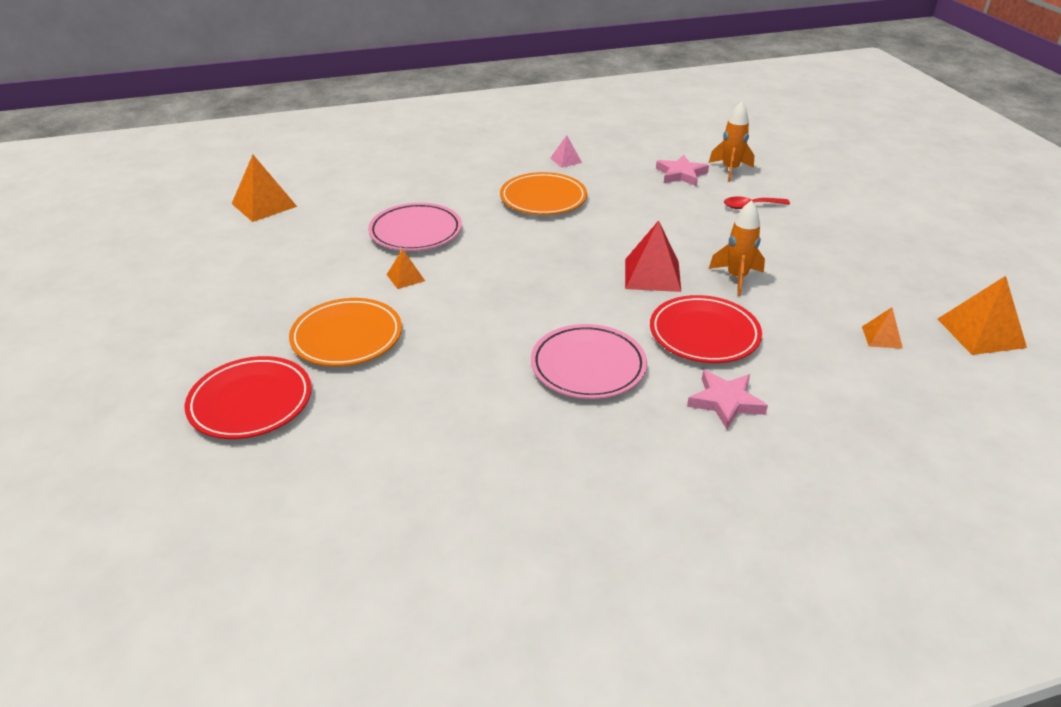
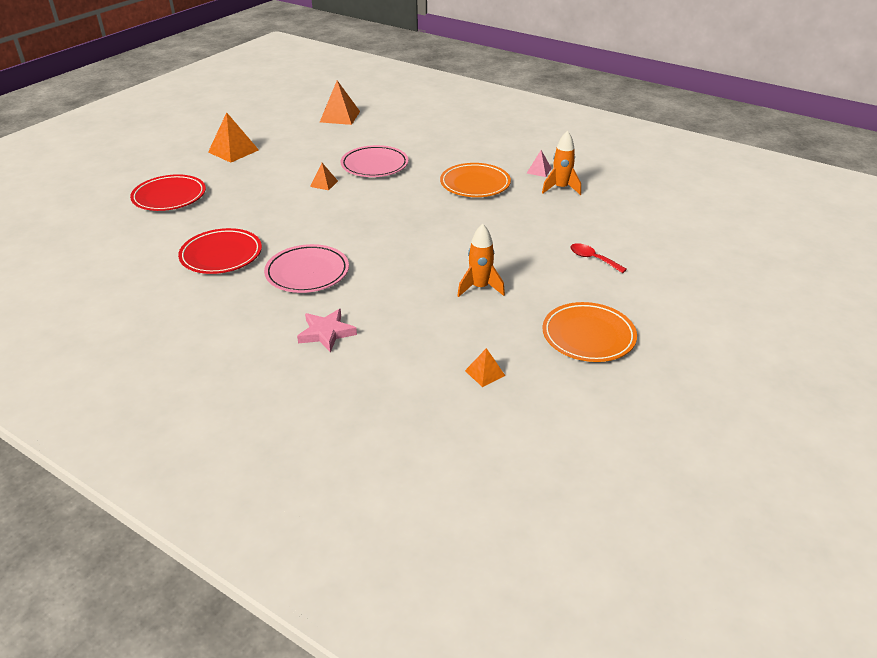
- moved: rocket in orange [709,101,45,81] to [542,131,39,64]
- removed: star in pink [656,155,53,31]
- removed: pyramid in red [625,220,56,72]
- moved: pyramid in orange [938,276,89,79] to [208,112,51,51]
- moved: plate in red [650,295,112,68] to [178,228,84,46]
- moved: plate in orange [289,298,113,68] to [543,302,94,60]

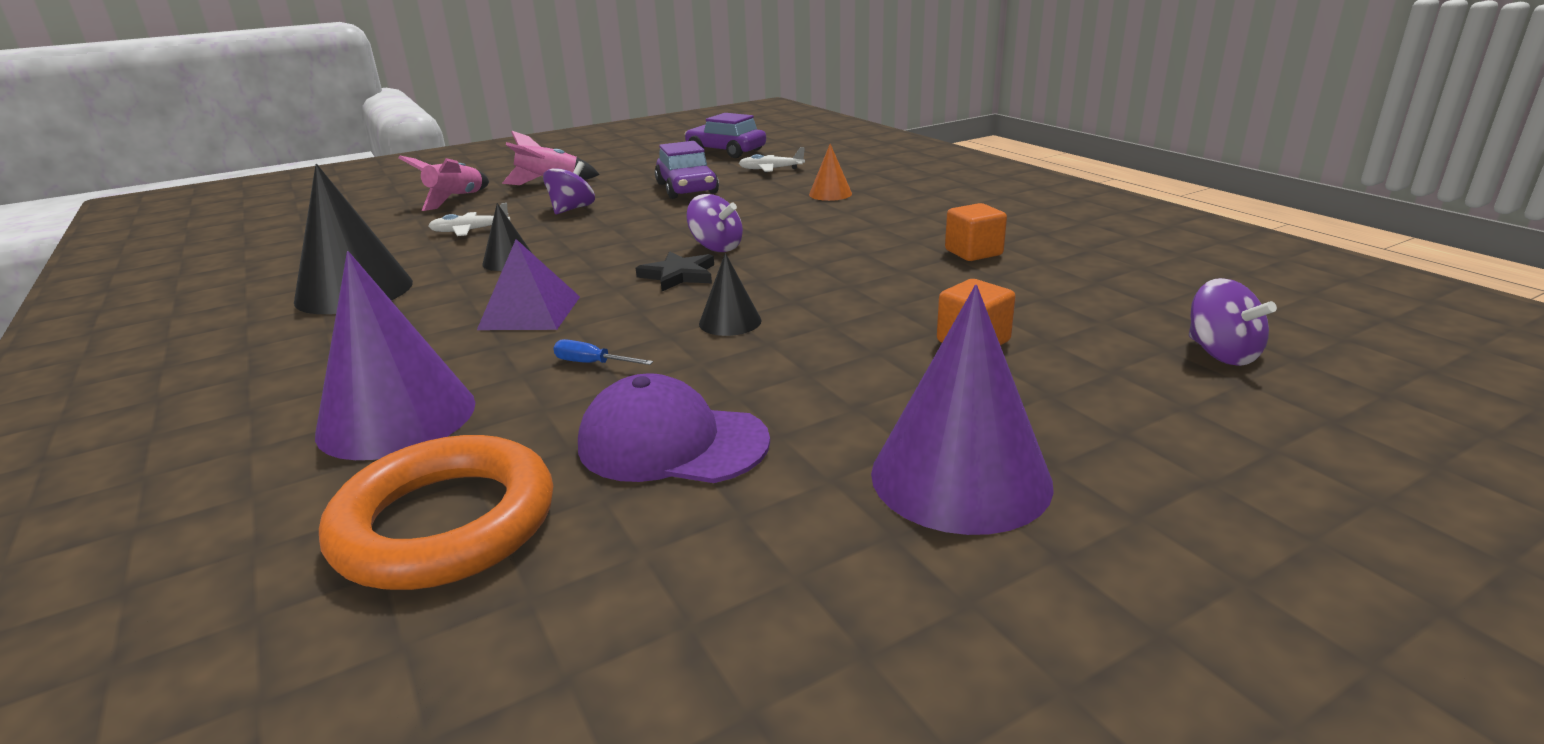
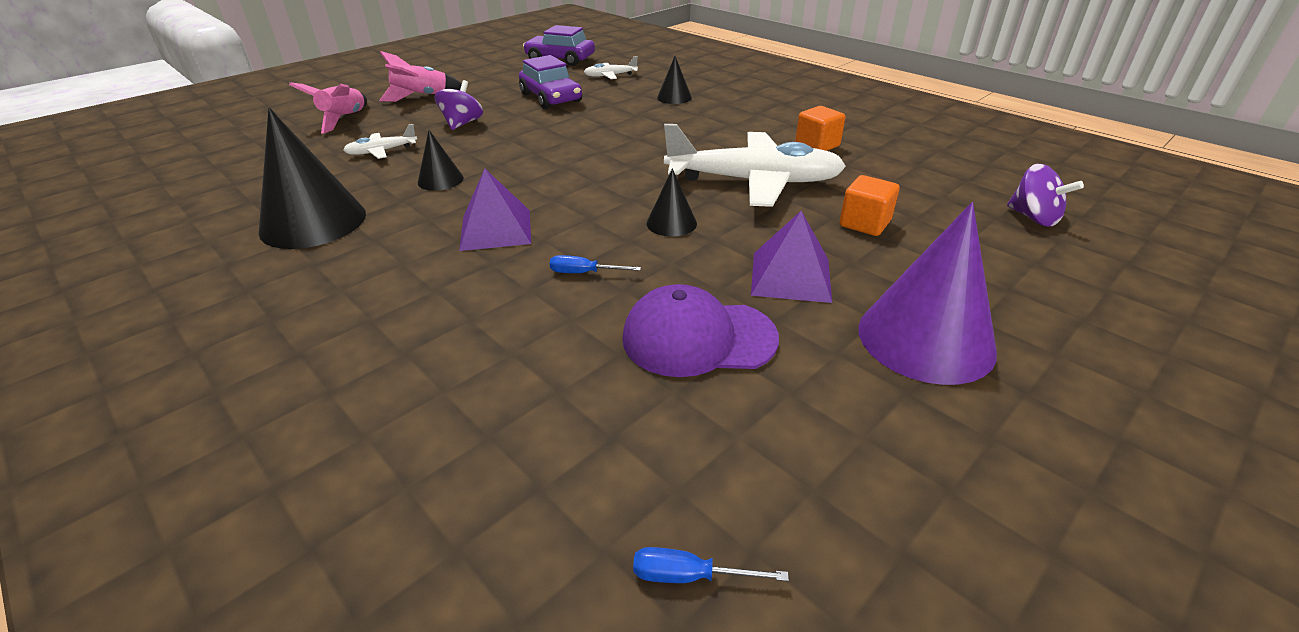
- recoloured: cone in orange [809,144,43,57] to cone in black [657,56,35,48]
- removed: spinning top in purple [686,194,57,58]
- removed: cone in purple [315,251,160,209]
- removed: star in black [636,251,78,40]
- removed: ring in orange [319,435,234,155]
- added: plane in white [664,124,182,83]
- added: pyramid in purple [751,211,81,92]
- added: screwdriver in blue [633,547,156,36]

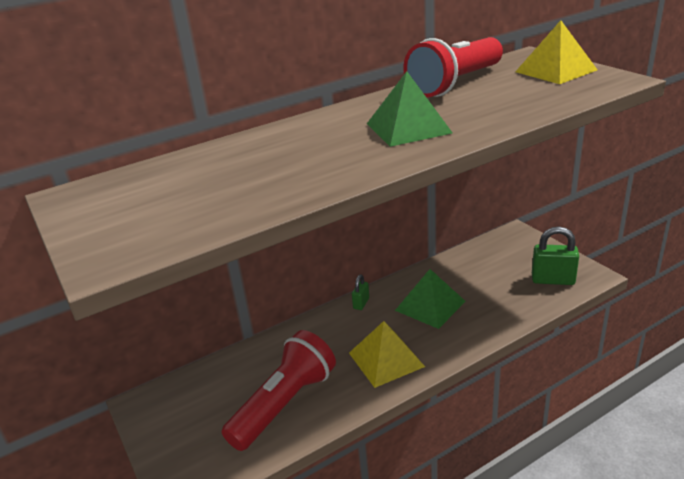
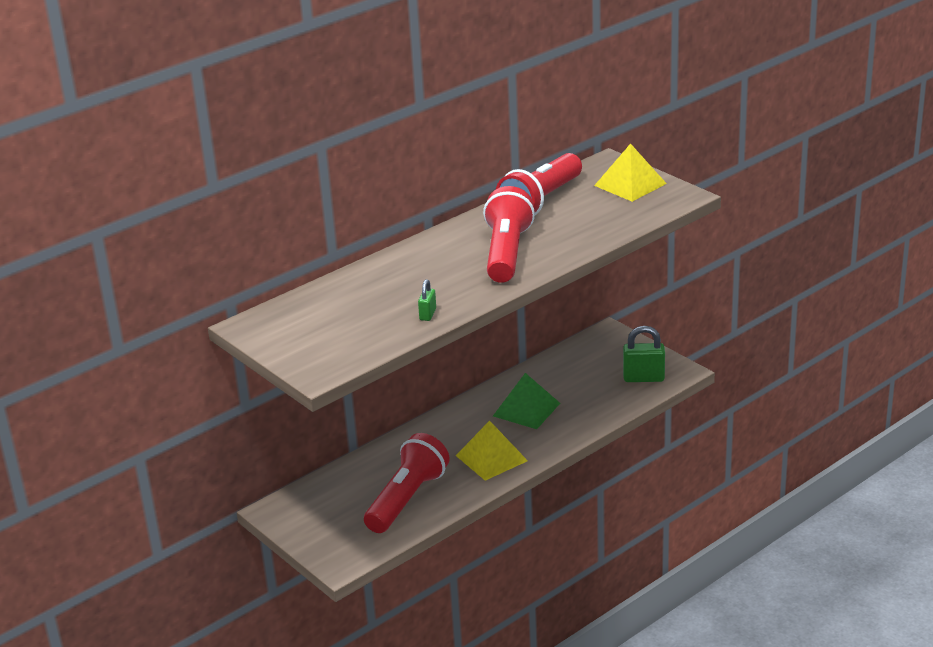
- replaced: pyramid in green [367,71,86,76] to flashlight in red [483,186,52,97]
- moved: padlock in green [352,274,17,36] to [418,279,18,42]

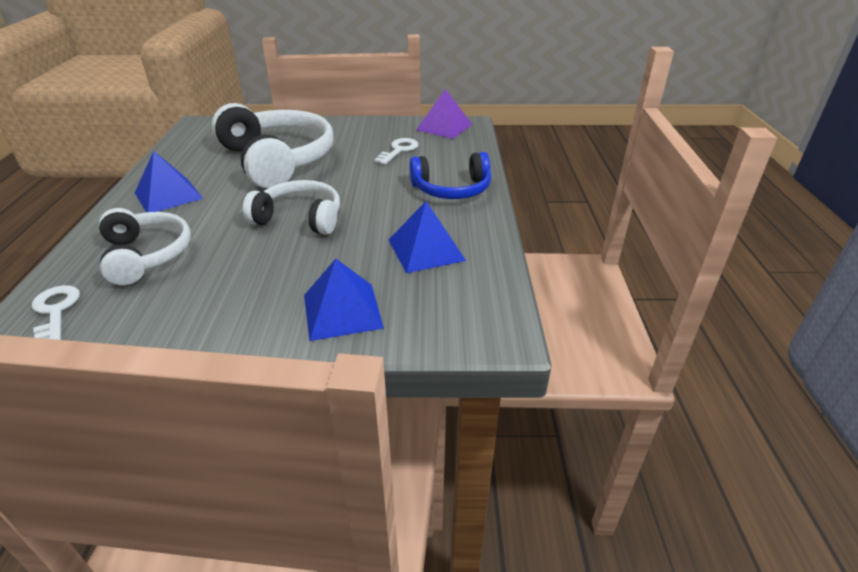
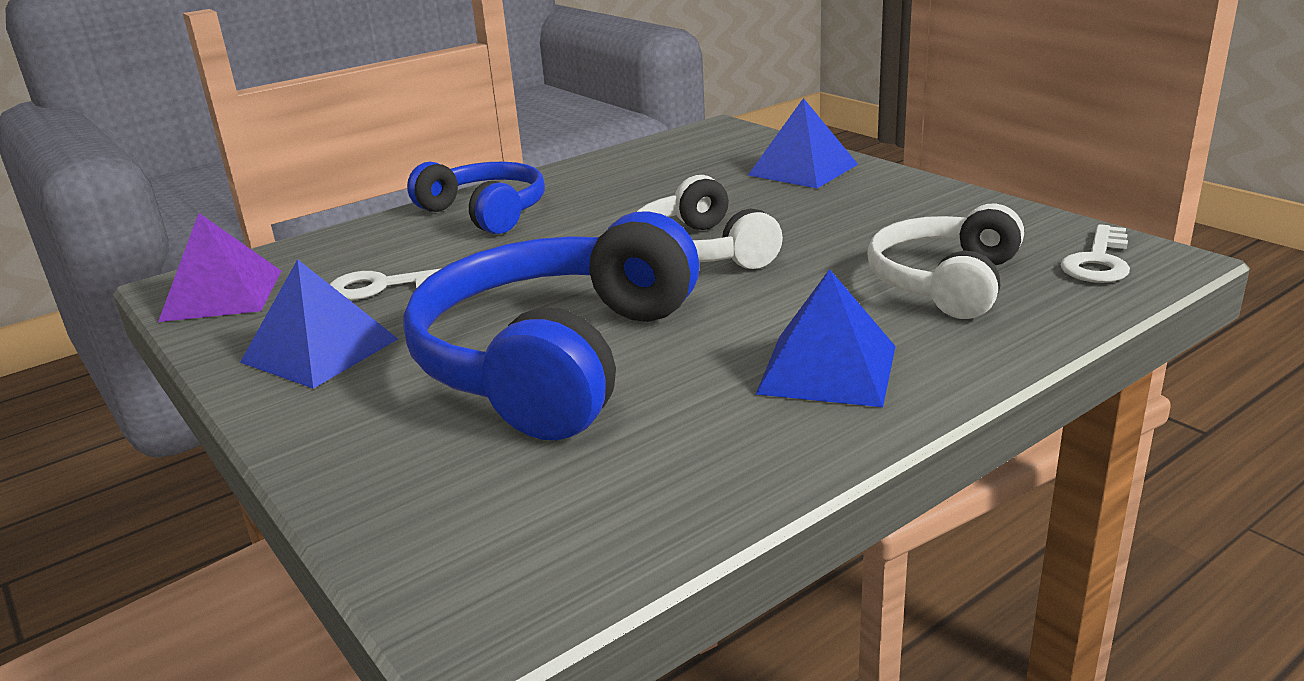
- recoloured: headphones in white [212,103,122,85] to headphones in blue [403,211,297,229]
- moved: pyramid in blue [389,201,77,72] to [240,259,158,130]

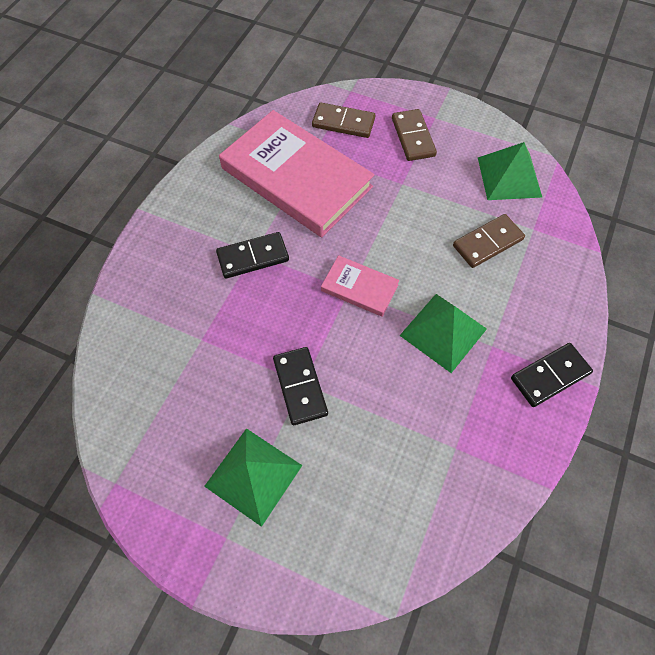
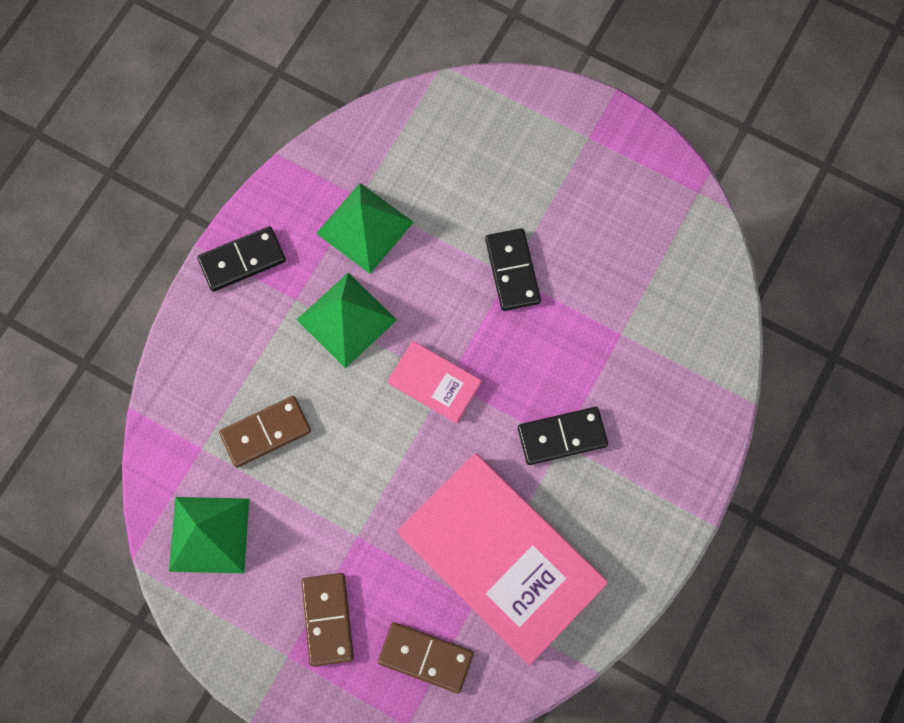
- moved: pyramid in green [204,428,98,99] to [316,183,98,91]

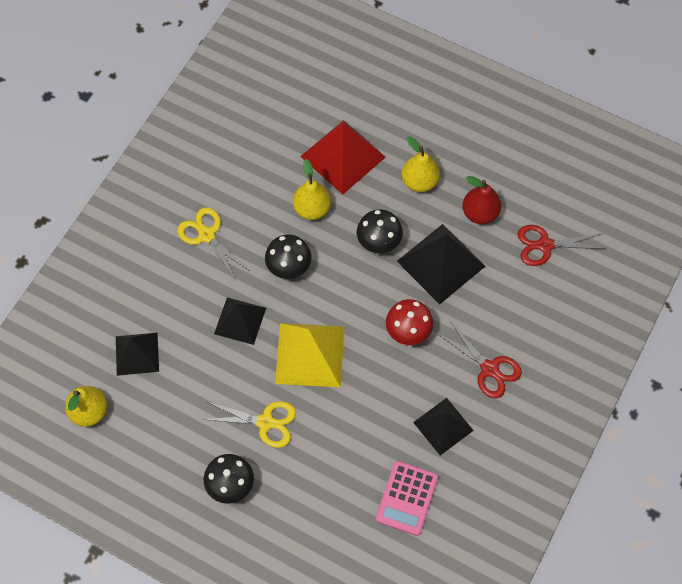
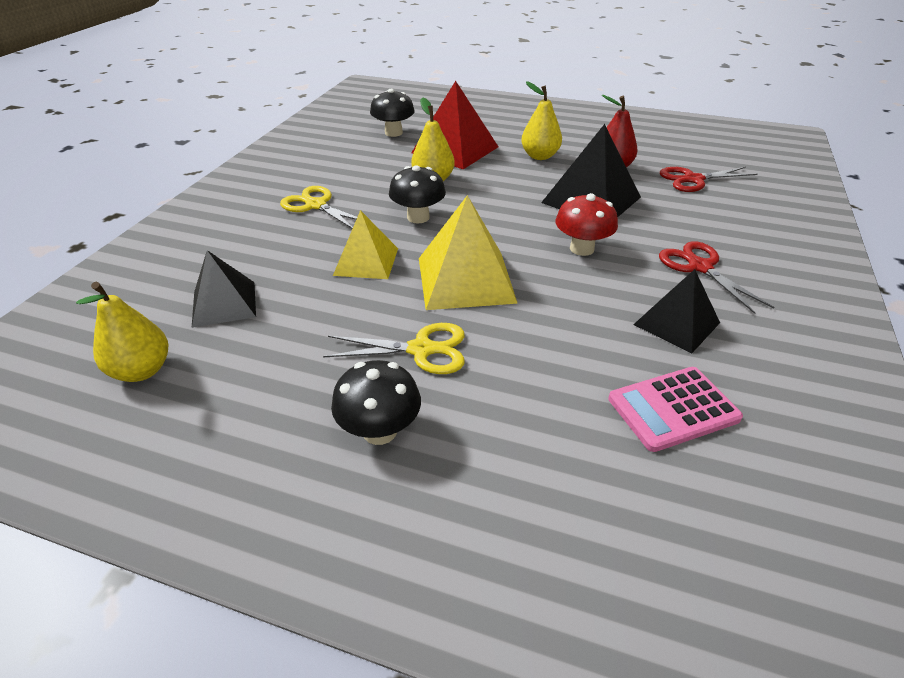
- moved: mushroom in black [357,209,46,44] to [370,89,45,48]
- recoloured: pyramid in black [214,297,52,48] to pyramid in yellow [333,210,65,69]
- turned: scissors in red [438,323,84,75] = [659,242,115,72] 150 degrees counterclockwise
- turned: calculator in pink [376,461,62,75] = [608,367,135,85] 60 degrees clockwise

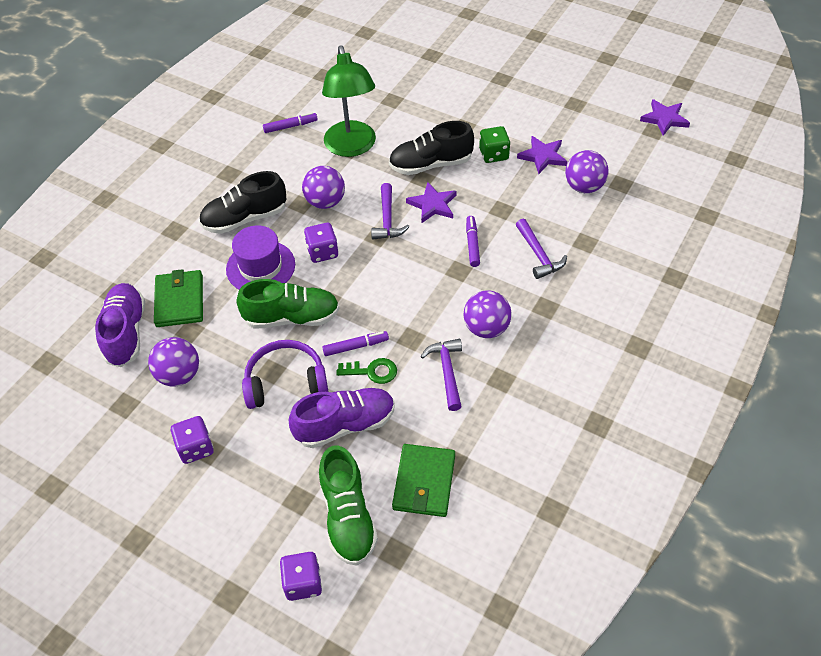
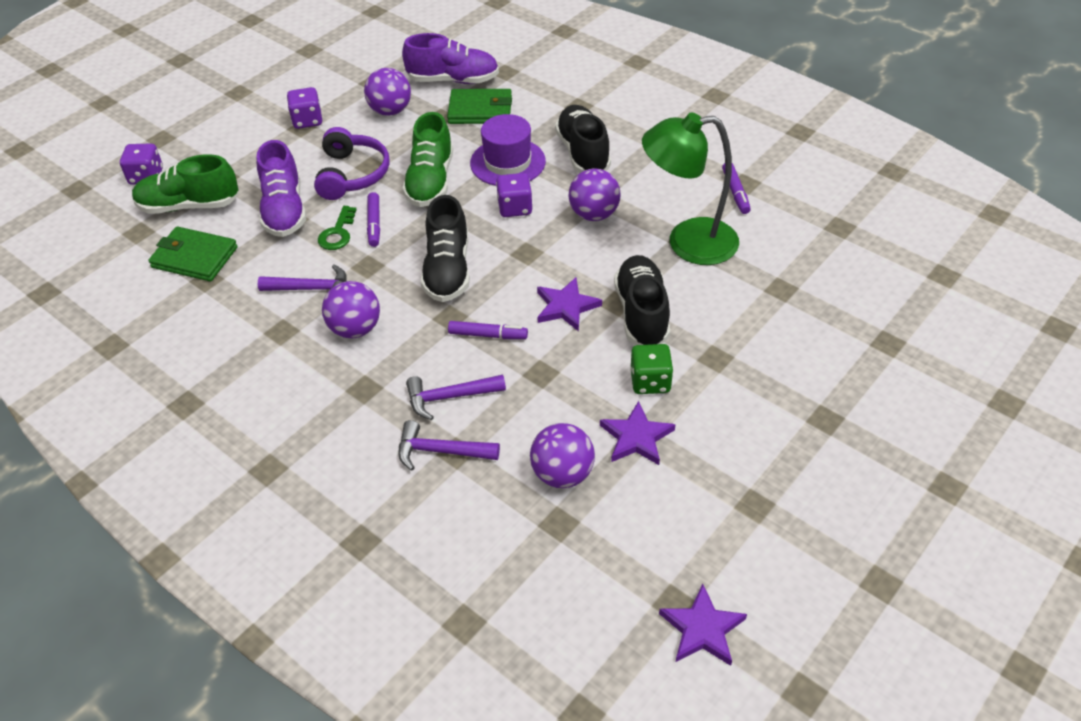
- moved: hammer in purple [371,183,39,57] to [398,420,102,51]
- added: shoe in black [421,195,49,107]

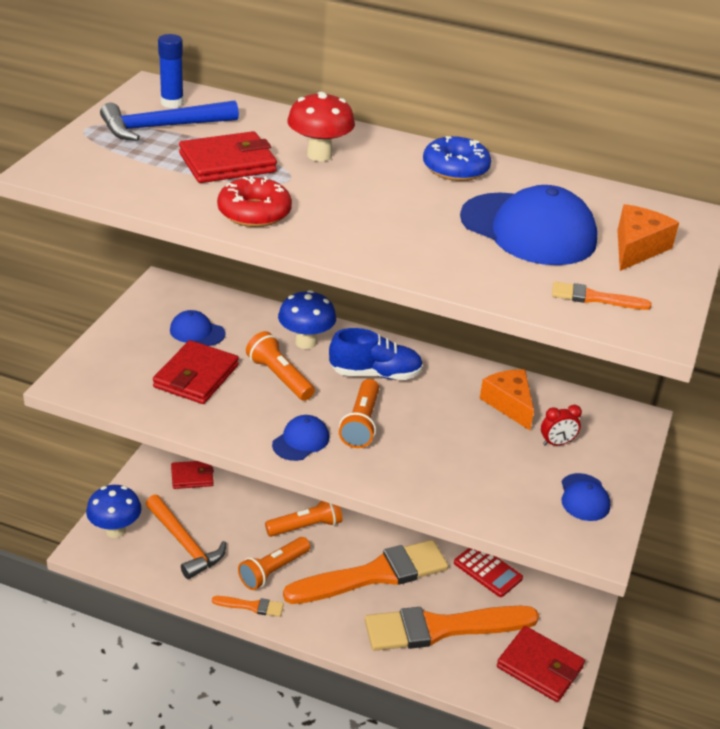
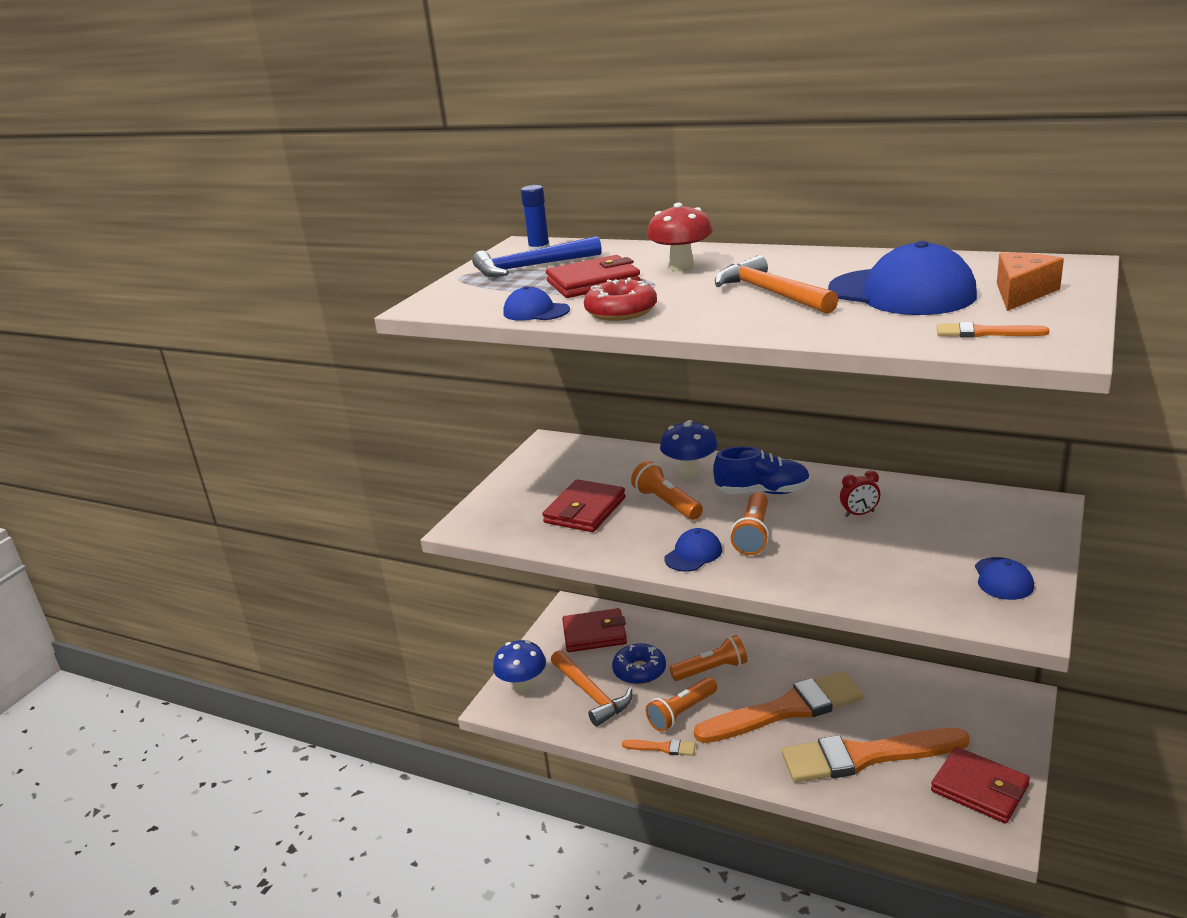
- moved: donut in blue [423,136,68,45] to [612,643,54,42]
- moved: cap in blue [170,310,55,36] to [503,286,67,35]
- removed: cheese in orange [480,369,54,61]
- moved: clock in red [541,405,41,41] to [840,470,40,47]
- resized: wallet in red [171,461,43,28] = [562,608,65,44] x1.52
- removed: calculator in red [454,548,69,49]
- added: hammer in orange [715,255,124,59]

